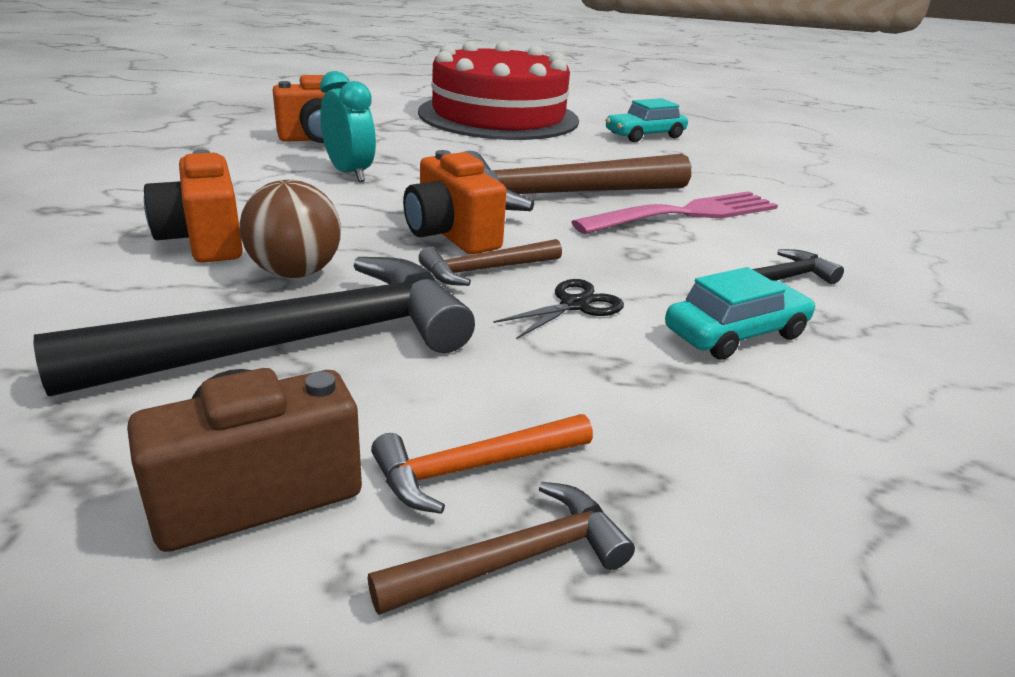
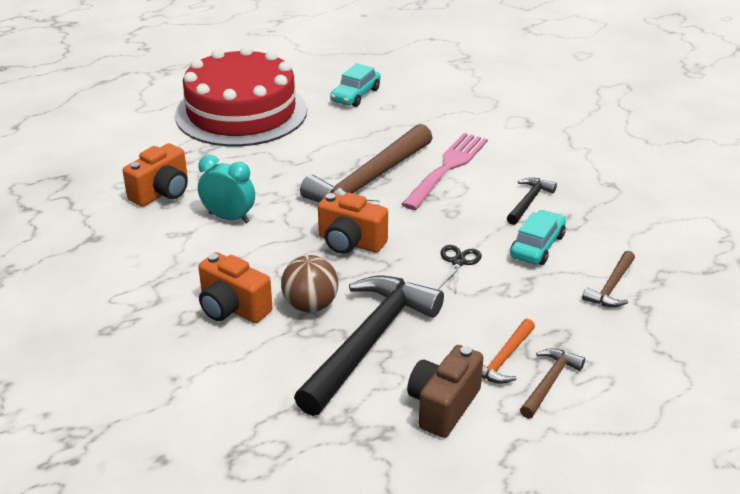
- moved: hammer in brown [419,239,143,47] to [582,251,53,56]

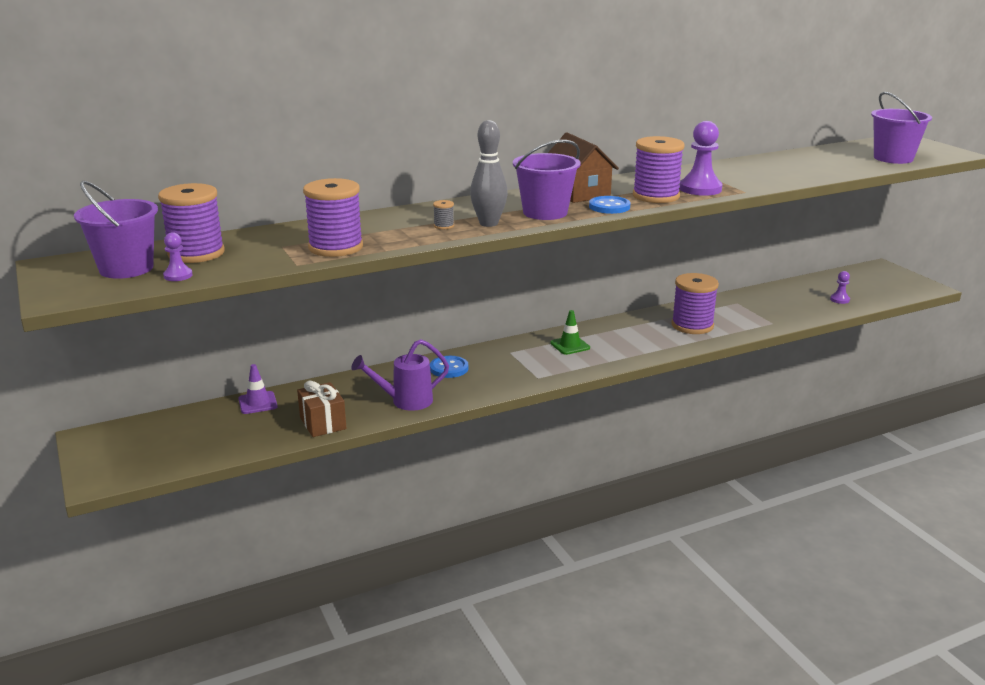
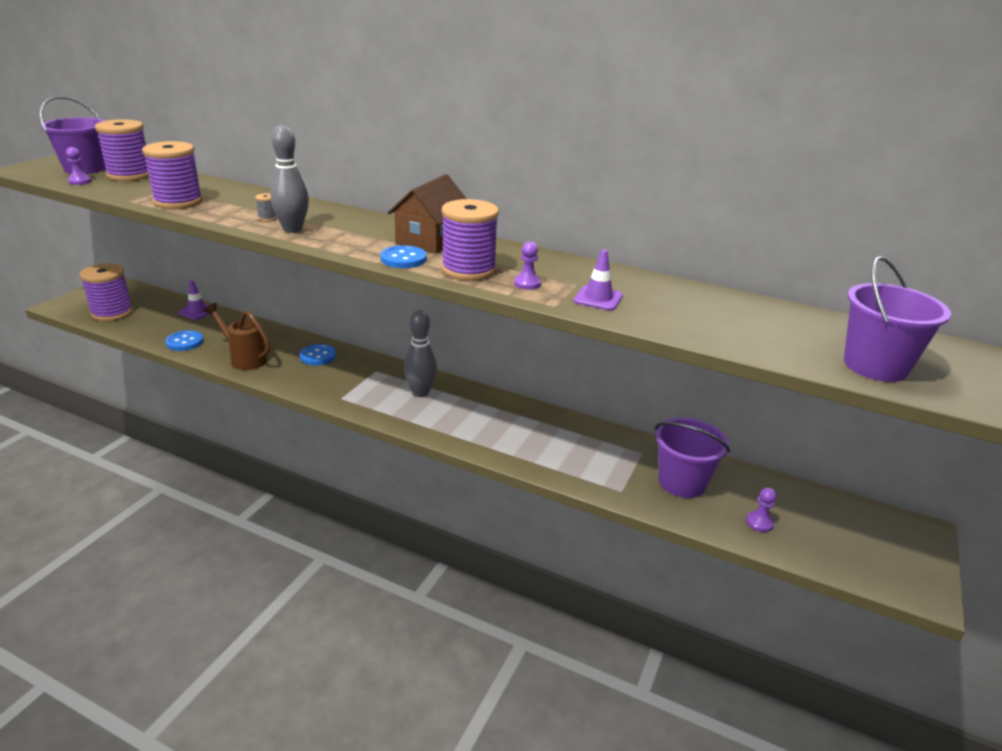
- resized: pawn in purple [680,121,42,75] = [514,242,27,48] x0.52
- moved: bucket in purple [513,140,68,80] to [655,417,75,81]
- moved: spool in purple [671,273,48,61] to [80,264,53,57]
- replaced: traffic cone in green [550,310,40,45] to bowling pin in grey [404,310,33,87]
- recoloured: watering can in purple [351,339,98,72] to watering can in brown [204,303,66,67]
- replaced: gift in brown [297,381,49,56] to button in blue [165,330,39,21]
- added: traffic cone in purple [574,249,49,62]

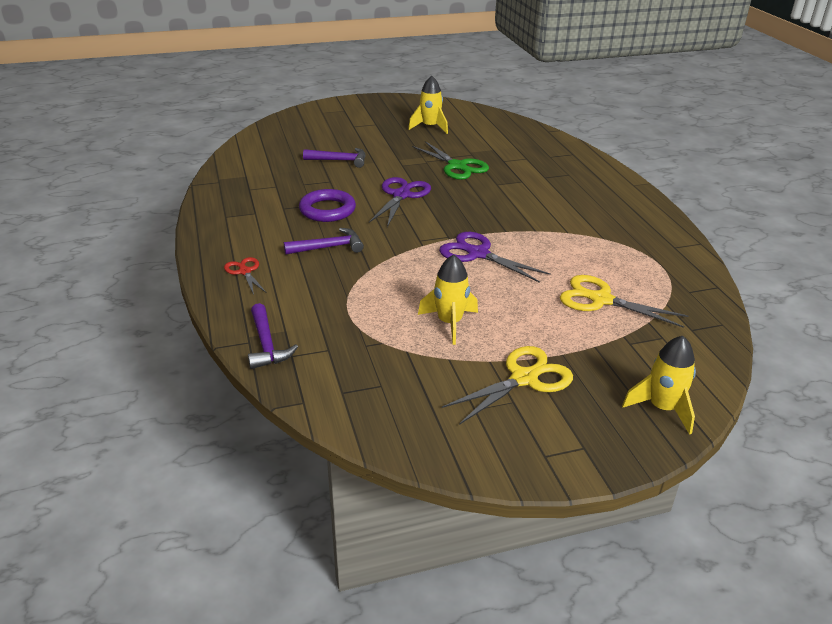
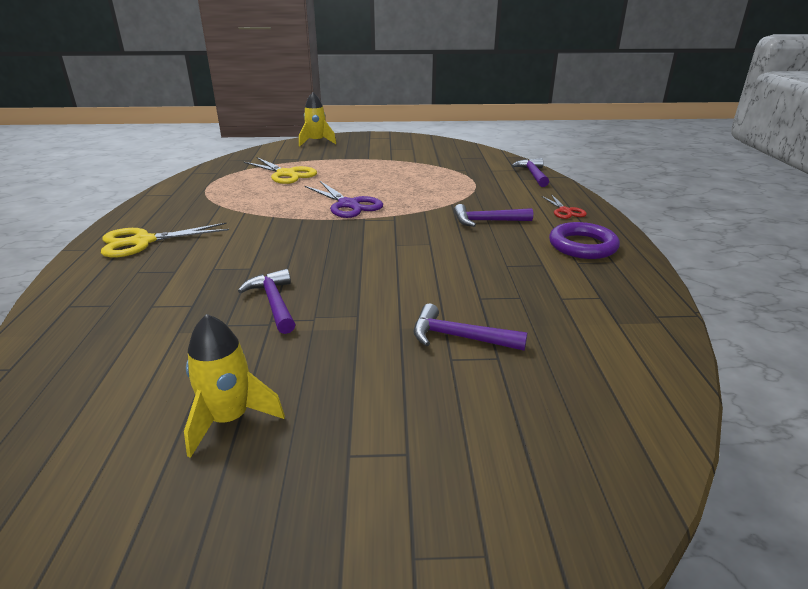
- replaced: scissors in green [412,141,77,39] to hammer in purple [238,269,57,65]
- removed: scissors in purple [369,177,62,50]
- moved: ring in purple [299,189,57,33] to [549,222,71,37]
- removed: rocket in yellow [418,254,60,91]
- moved: scissors in yellow [442,346,131,79] to [101,223,128,35]

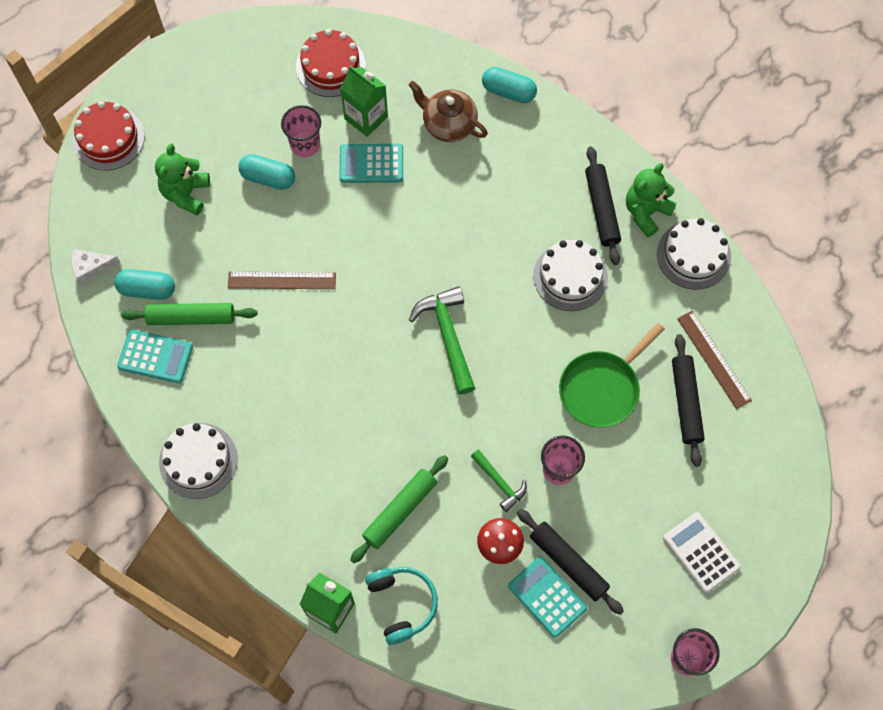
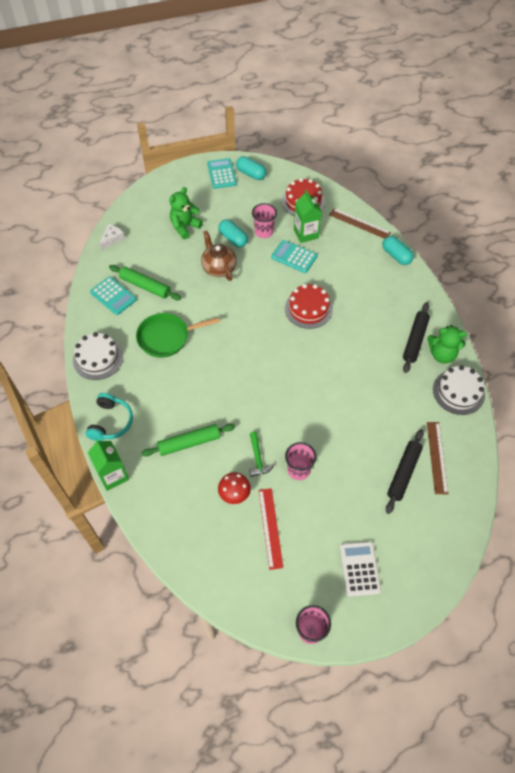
- moved: teapot in brown [409,81,79,61] to [201,230,36,51]
- moved: cake in red [73,101,72,69] to [285,284,48,45]
- turned: teddy bear in green [626,163,51,74] = [427,325,40,39] 150 degrees counterclockwise
- removed: cake in white [533,240,75,71]
- turned: cheese in white [71,249,50,36] = [99,224,26,26] 105 degrees clockwise
- moved: capsule in turquoise [114,269,61,31] to [236,156,30,24]
- moved: ruler in brown [228,272,108,17] to [329,208,62,31]
- removed: hammer in green [409,286,66,108]
- moved: pan in green [559,323,106,105] to [136,313,84,45]
- replaced: rolling pin in black [517,509,107,106] to ruler in red [258,488,25,82]
- moved: calculator in turquoise [508,556,79,82] to [207,158,30,31]
- moved: headphones in turquoise [365,567,73,78] to [86,393,47,48]

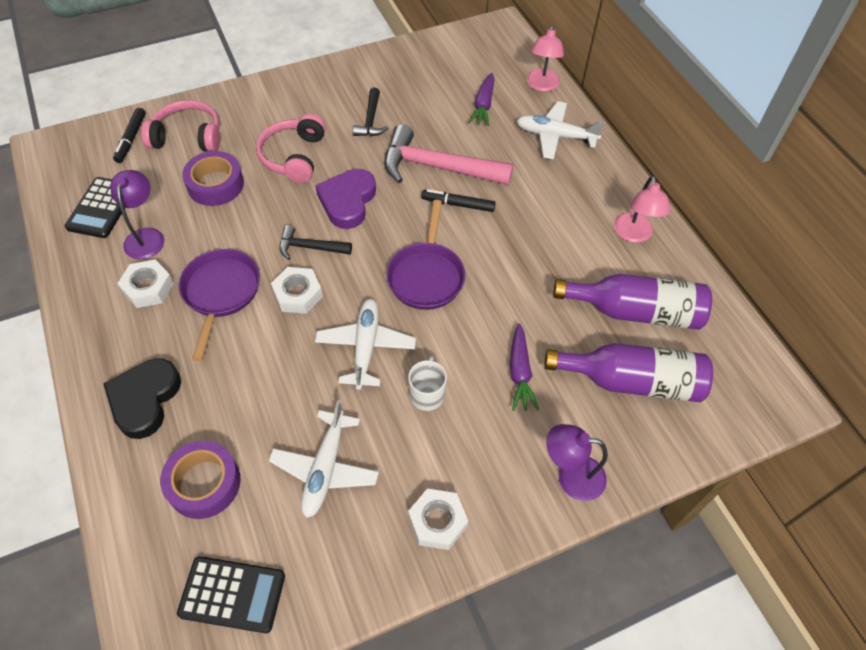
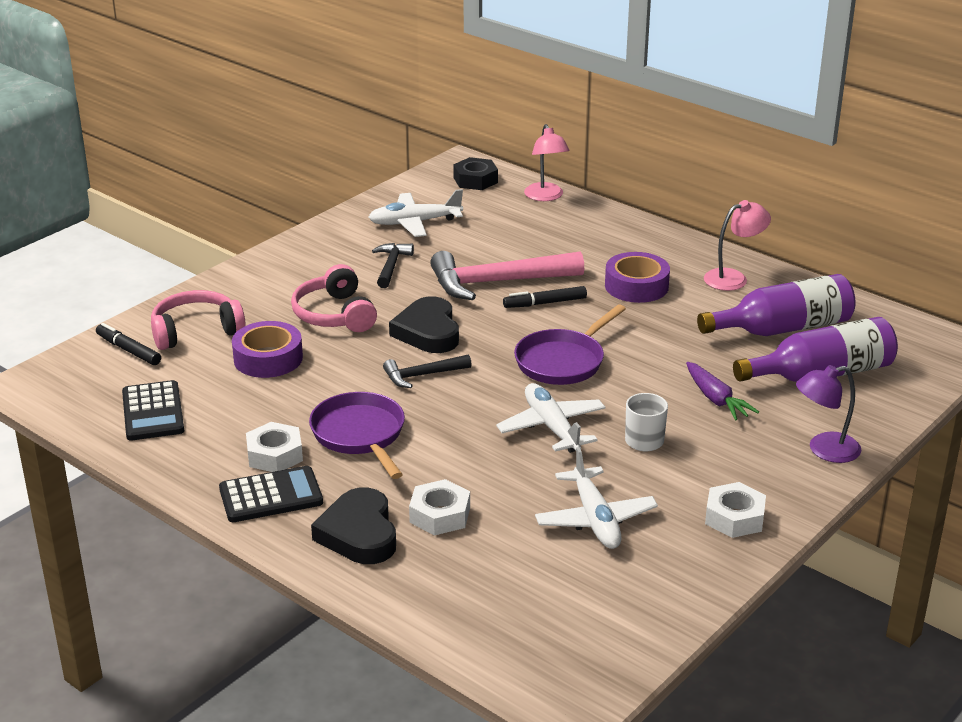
- removed: carrot in purple [468,73,26,53]
- turned: hammer in black [353,88,35,48] = [372,243,42,45] 150 degrees counterclockwise
- moved: plane in white [517,101,88,59] to [368,189,95,48]
- turned: marker in black [113,108,33,55] = [96,323,65,42] 150 degrees clockwise
- recoloured: heart in purple [315,169,61,60] to heart in black [389,297,70,56]
- removed: lamp in purple [110,170,54,89]
- turned: lamp in pink [614,176,57,67] = [704,200,67,91] 90 degrees counterclockwise
- turned: pan in purple [386,200,79,110] = [514,304,112,81] 60 degrees clockwise
- moved: nut in white [271,267,52,47] to [409,479,61,57]
- moved: tape in purple [160,441,81,78] to [605,252,65,51]
- moved: calculator in black [177,556,108,77] to [219,466,104,56]
- added: nut in black [453,157,45,33]

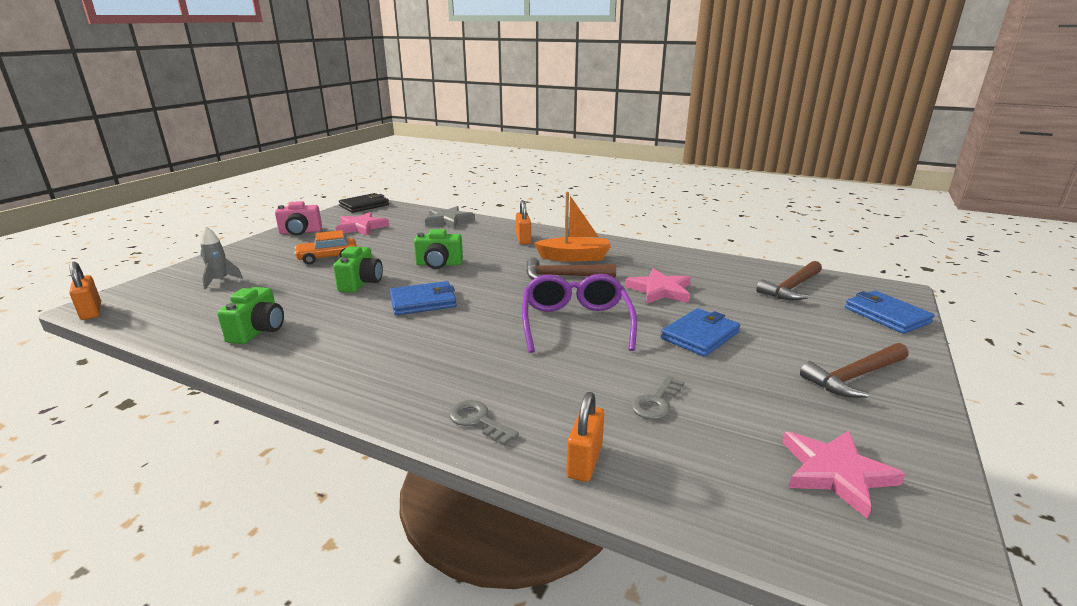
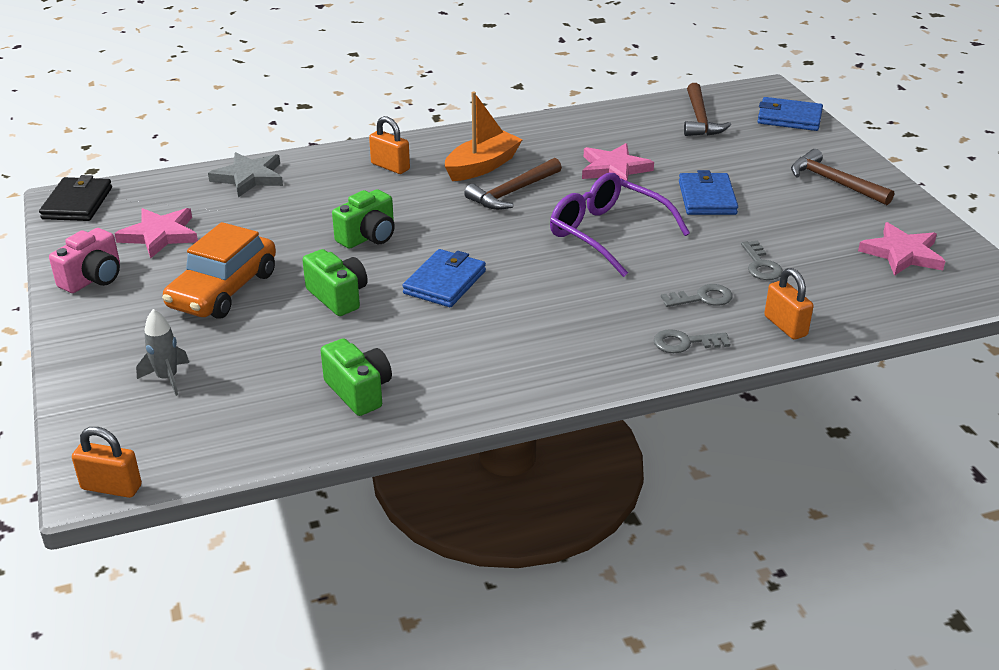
- resized: car in orange [294,230,63,34] = [162,222,114,97] x1.51
- turned: hammer in brown [800,343,109,55] = [791,149,103,56] 120 degrees clockwise
- added: key in grey [661,284,72,23]

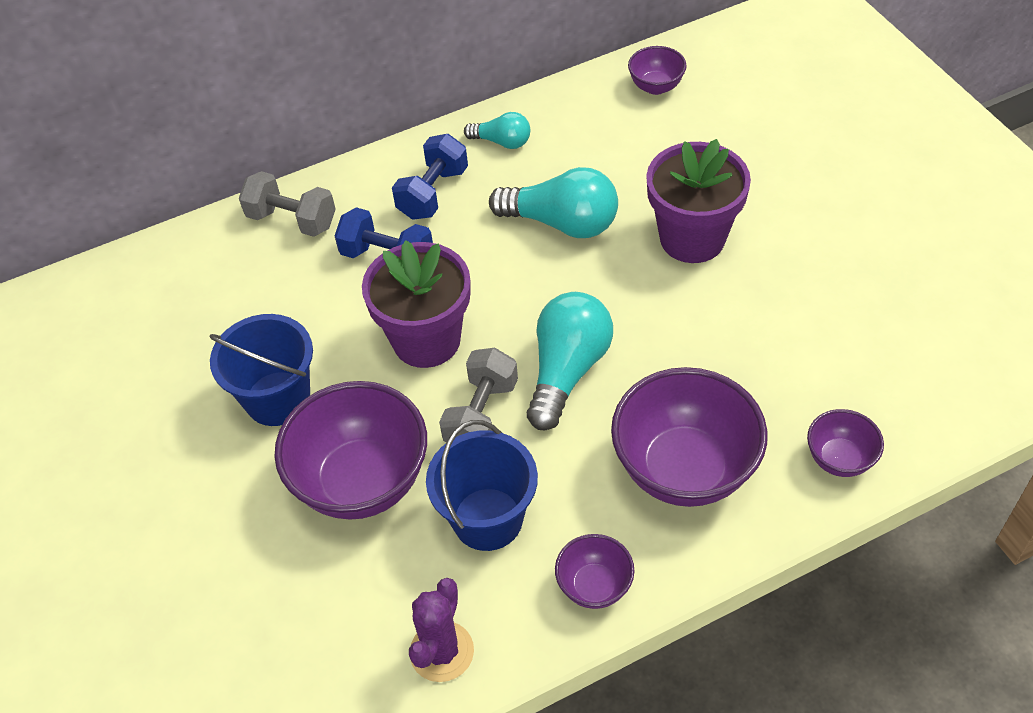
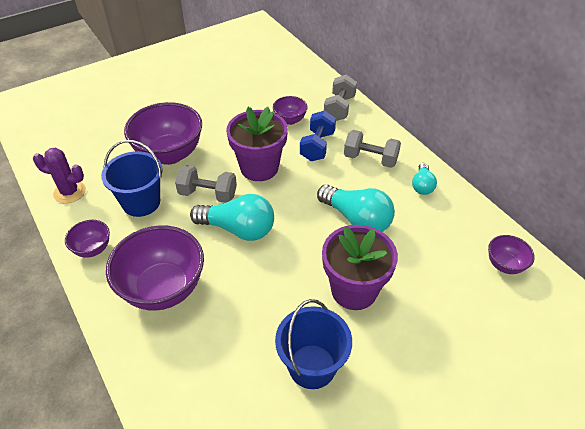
- recoloured: dumbbell in blue [392,134,76,86] to dumbbell in grey [344,130,57,38]
- turned: light bulb in turquoise [489,167,129,71] = [317,184,78,48] 60 degrees counterclockwise
- moved: bucket in blue [209,314,104,112] to [275,299,77,90]
- moved: bowl in purple [807,409,77,68] to [273,96,35,29]

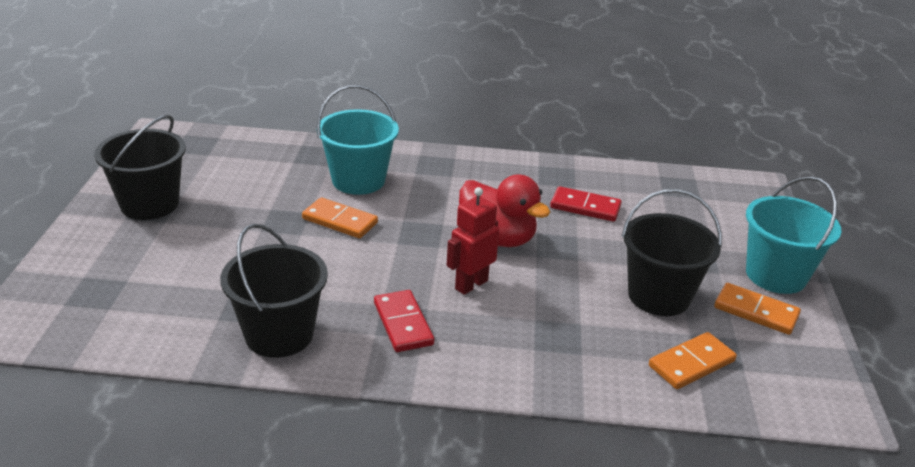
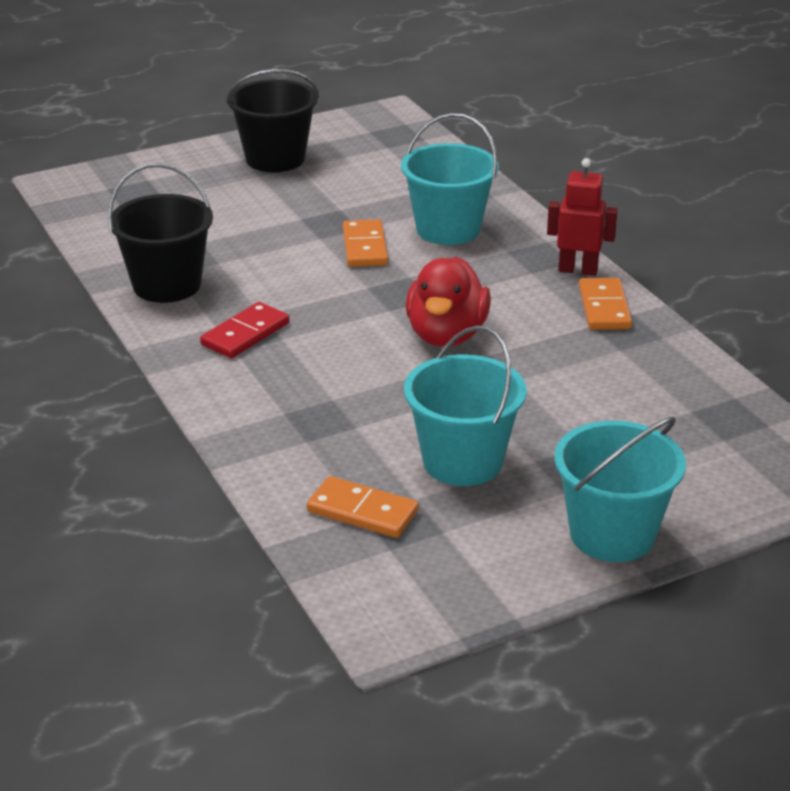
- removed: domino in red [550,186,72,36]
- moved: robot in red [447,187,52,108] to [547,158,71,118]
- recoloured: bucket in black [621,189,101,127] to bucket in turquoise [404,326,123,160]
- moved: domino in orange [714,283,87,52] to [579,278,53,52]

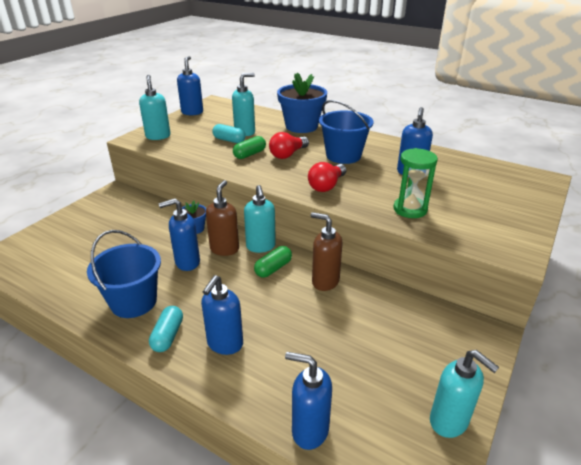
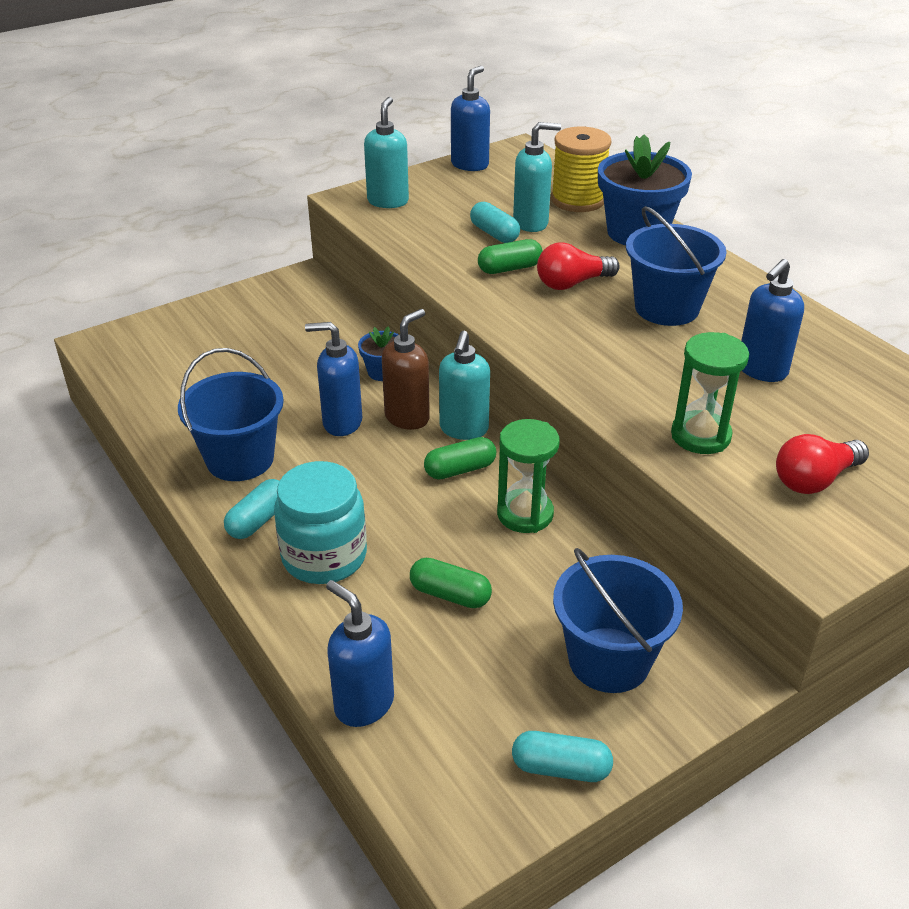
- moved: light bulb in red [308,162,38,30] to [776,434,93,60]
- replaced: soap dispenser in brown [311,212,31,79] to hourglass in green [497,419,62,114]
- replaced: soap dispenser in blue [201,275,42,80] to jar in turquoise [274,461,93,123]
- replaced: soap dispenser in turquoise [430,350,69,88] to capsule in turquoise [512,731,101,51]
- added: spool in yellow [551,127,61,85]
- added: bucket in blue [553,548,130,145]
- added: capsule in green [410,558,82,50]

